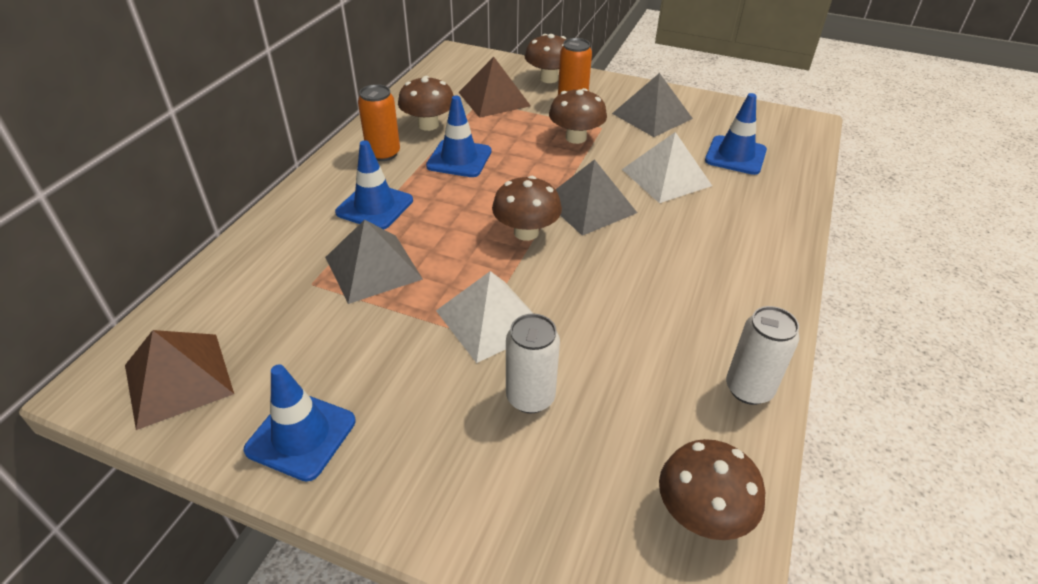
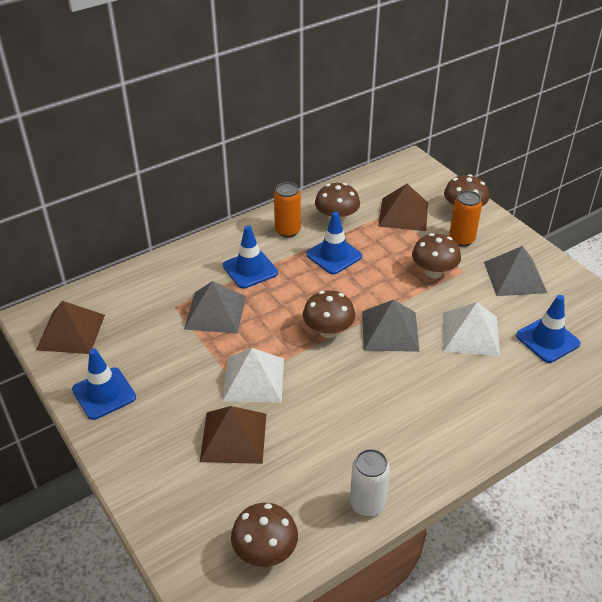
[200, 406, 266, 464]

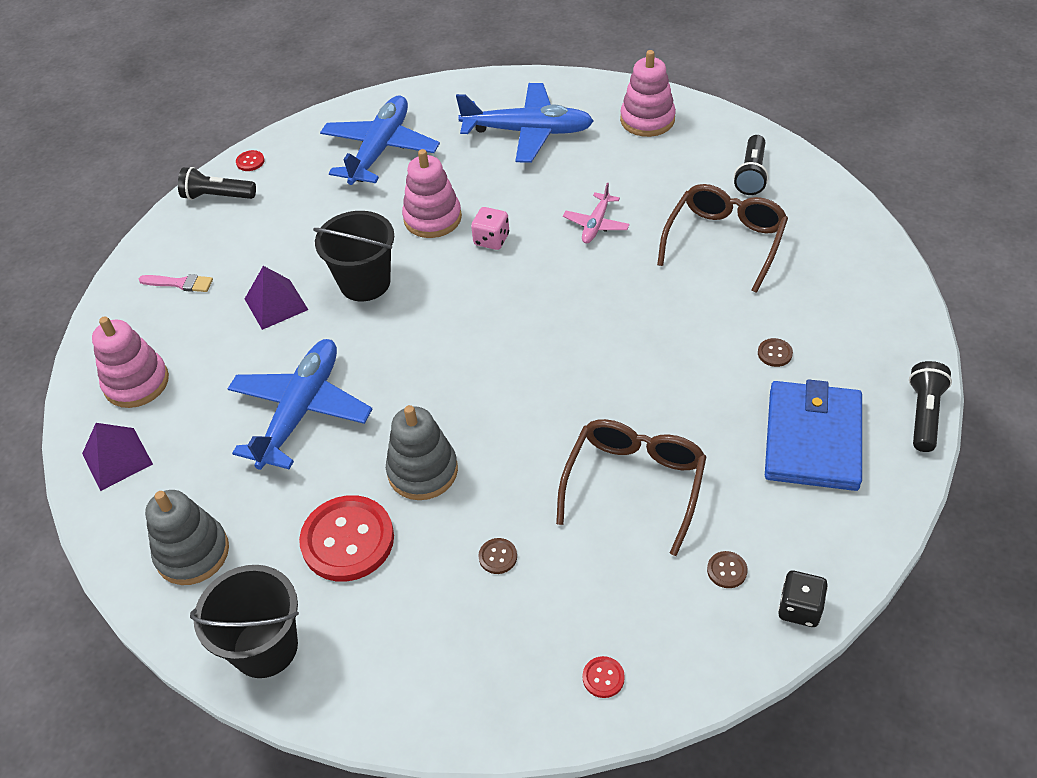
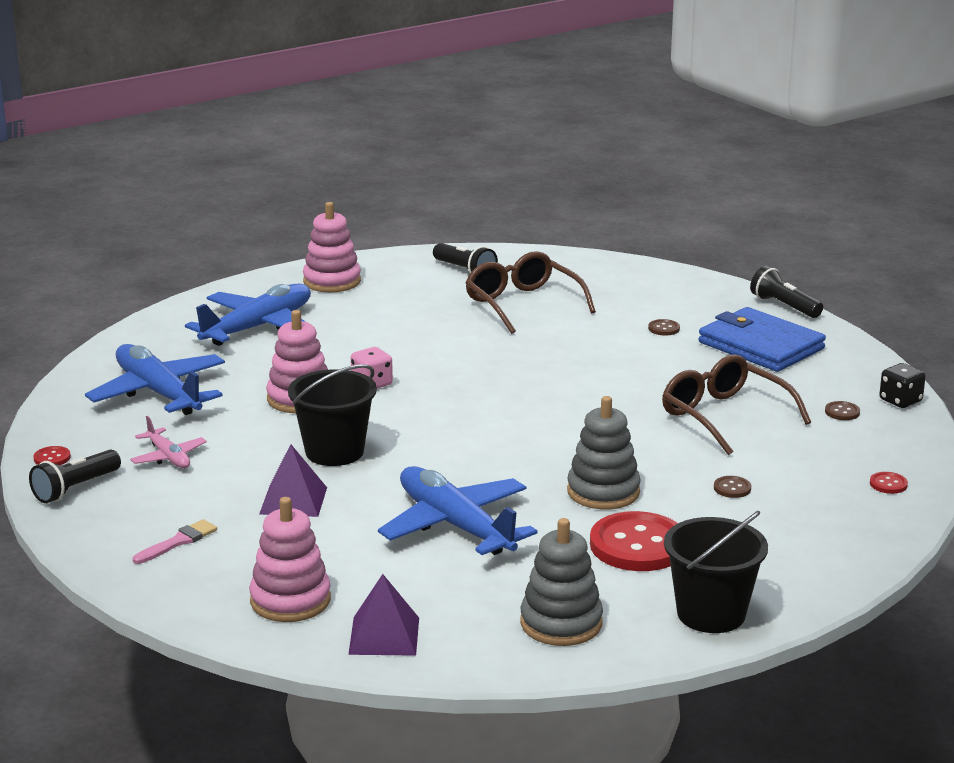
[130, 416, 207, 468]

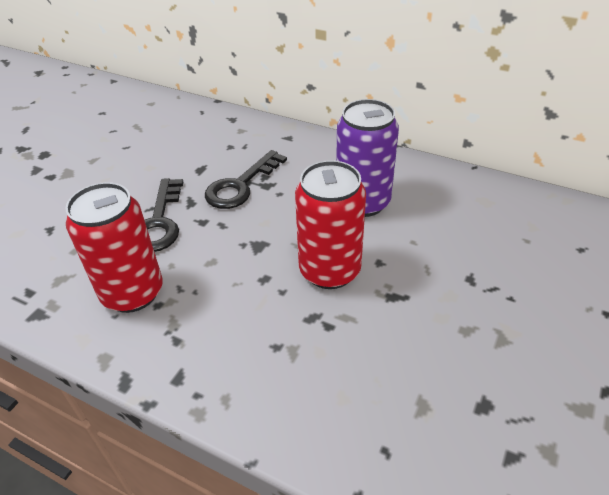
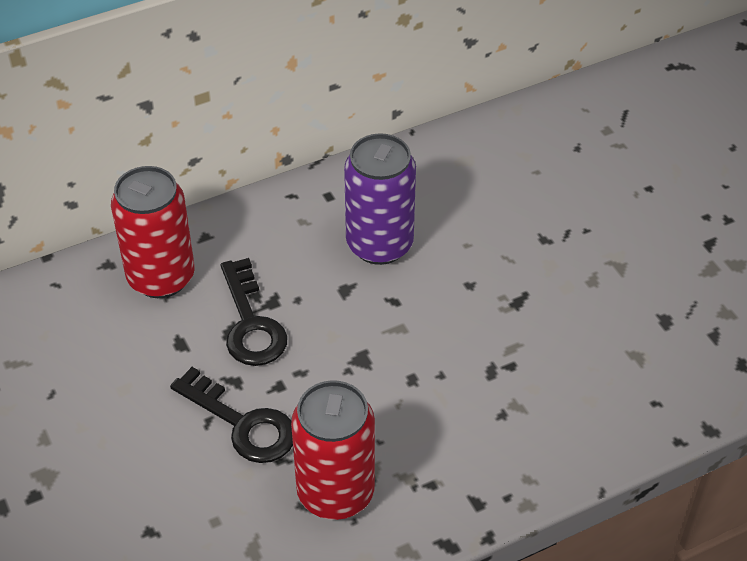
[111, 166, 195, 298]

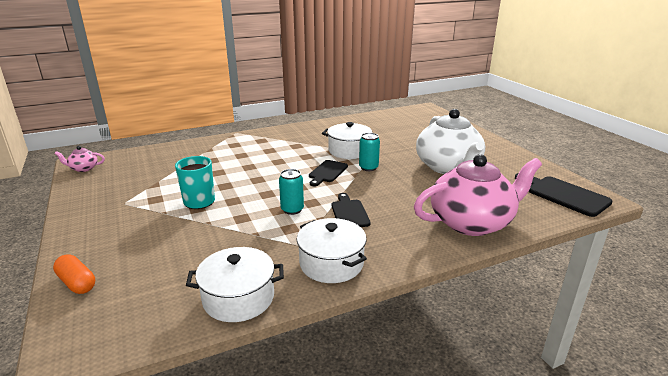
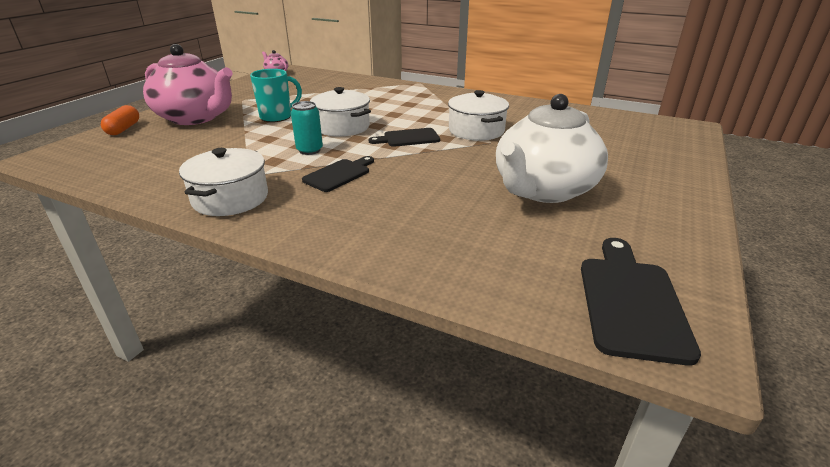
[359, 133, 380, 171] (first image)
[143, 44, 233, 125]
[310, 87, 371, 137]

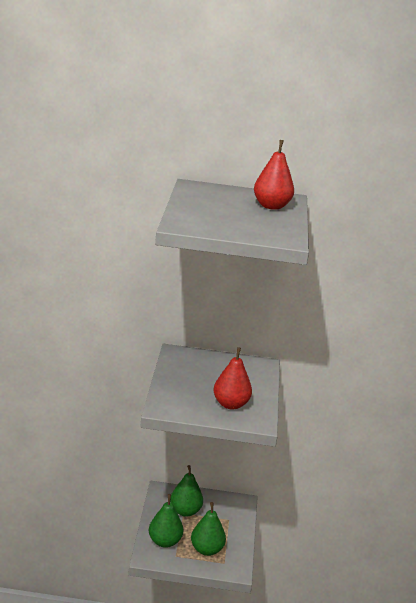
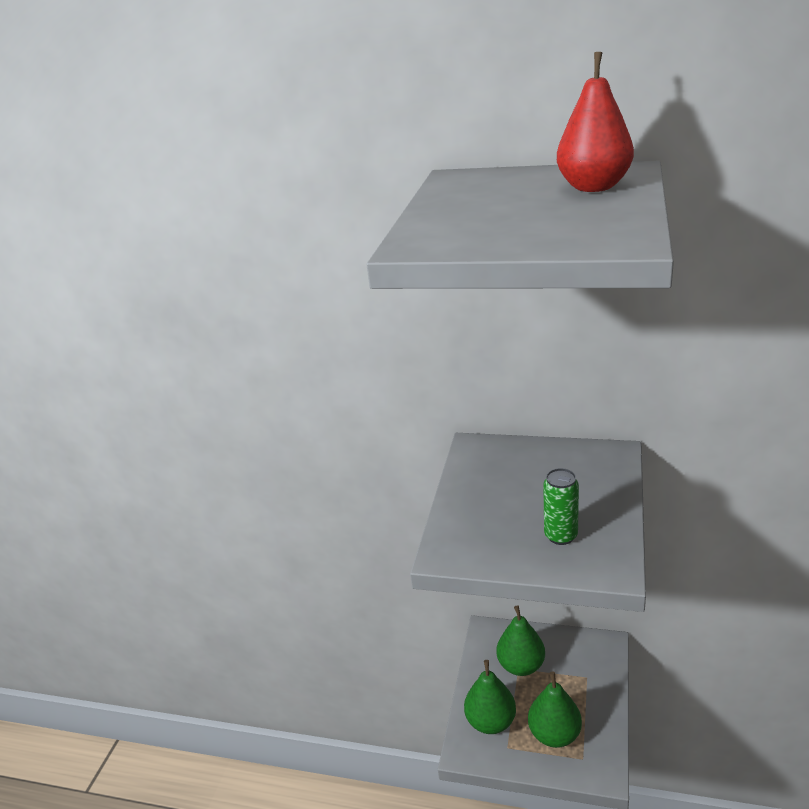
[543, 468, 579, 545]

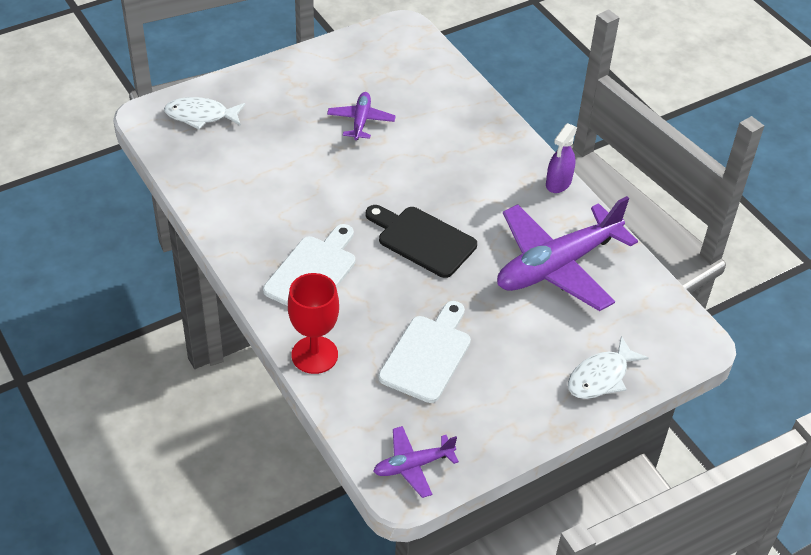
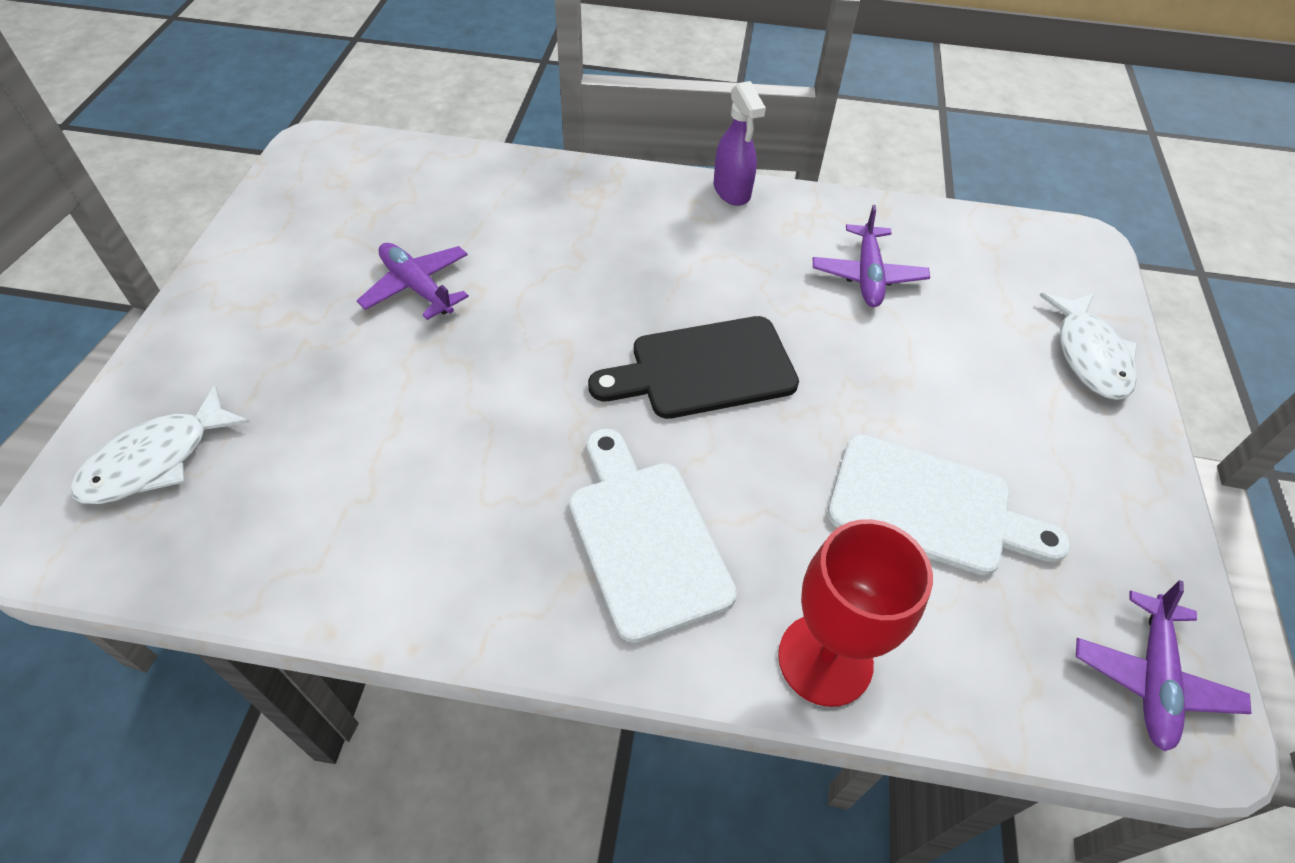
[813, 205, 930, 307]
[828, 434, 1070, 576]

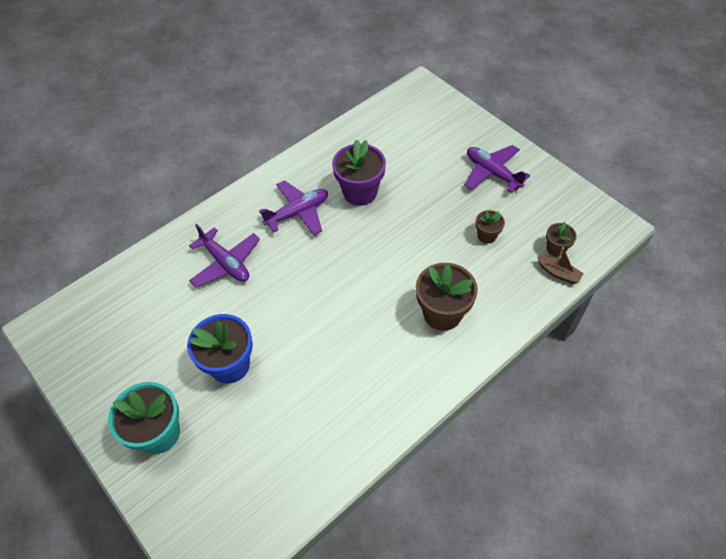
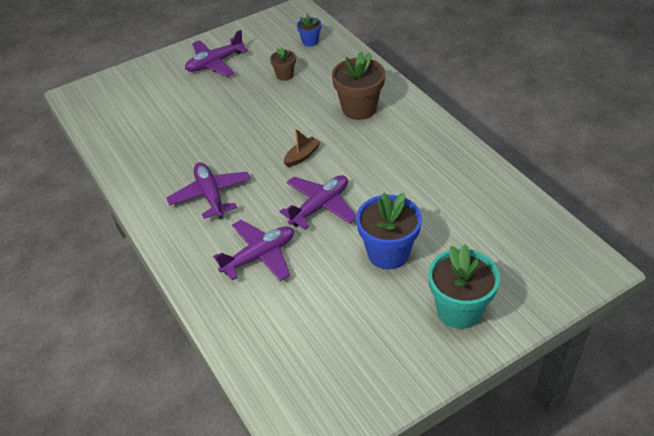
[332, 139, 386, 206] (first image)
[297, 14, 321, 47]
[284, 128, 321, 167]
[280, 175, 356, 229]

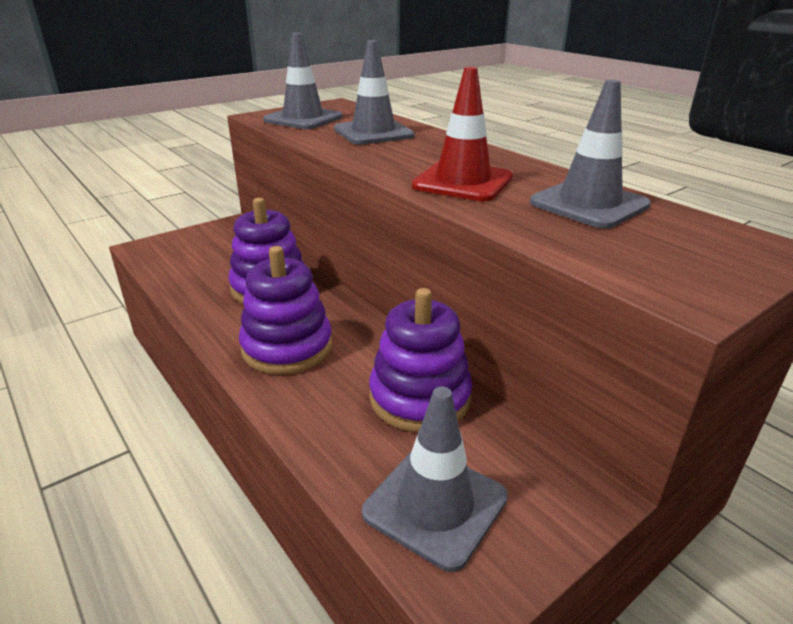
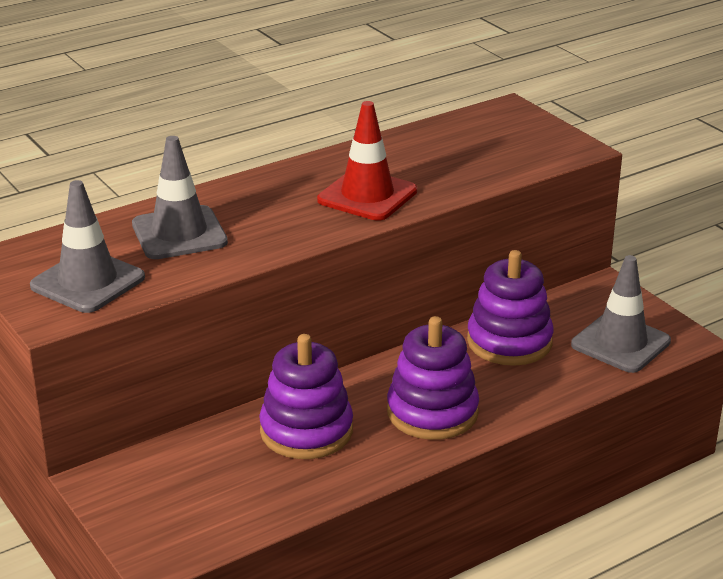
[530, 80, 651, 229] (first image)

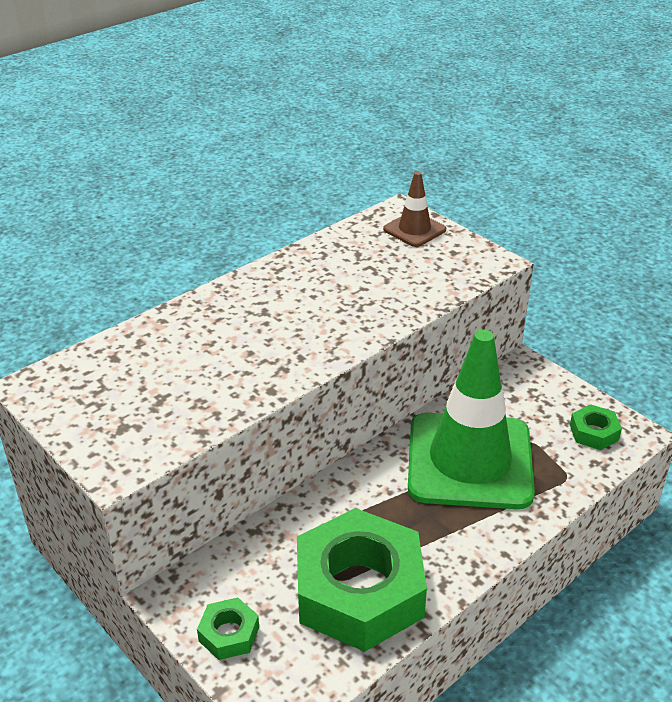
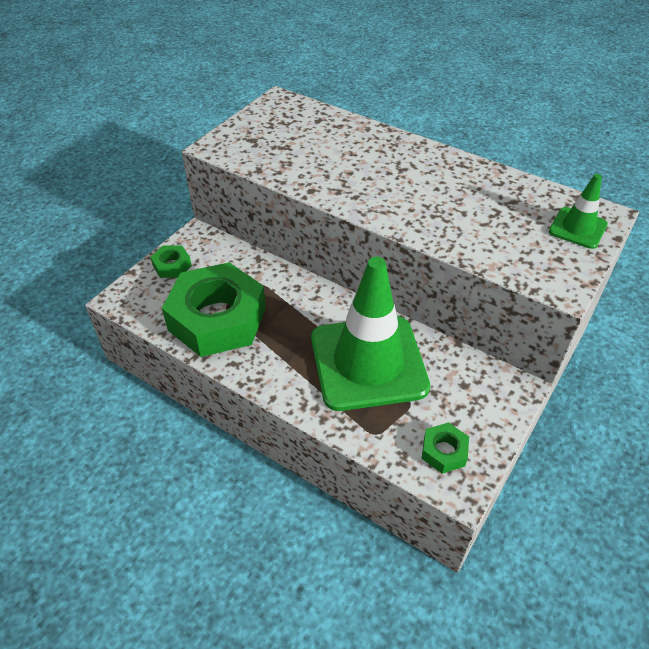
[549, 174, 608, 249]

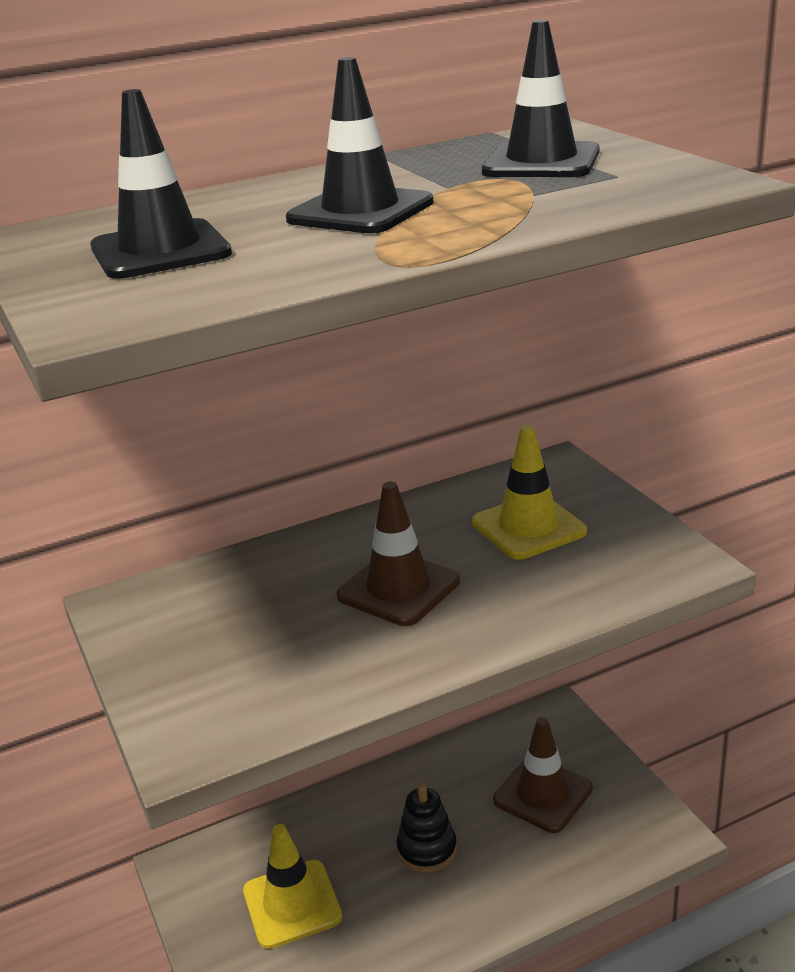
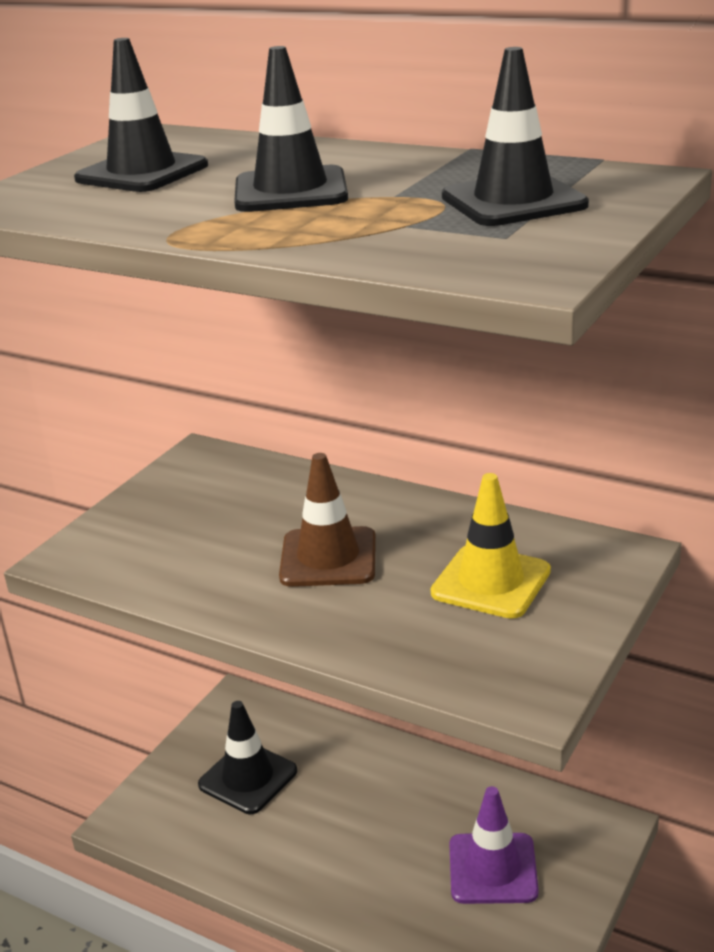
[449, 786, 539, 904]
[396, 784, 457, 873] (first image)
[198, 701, 297, 814]

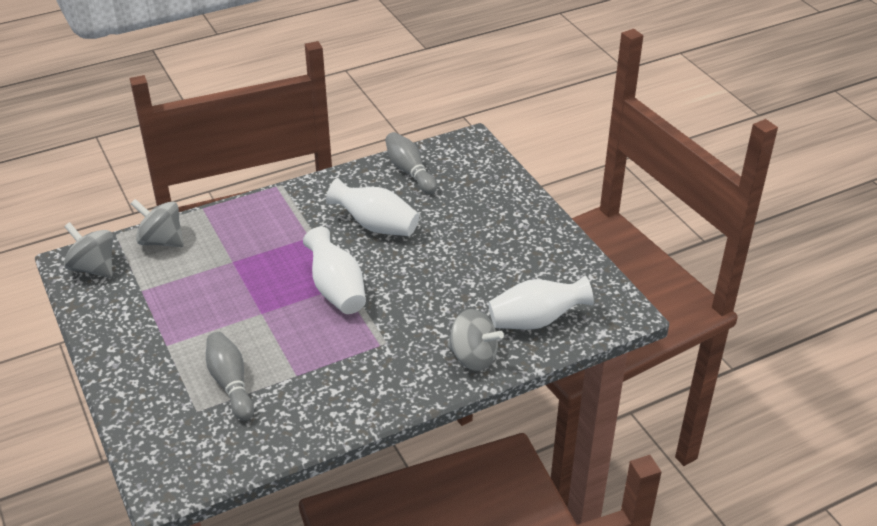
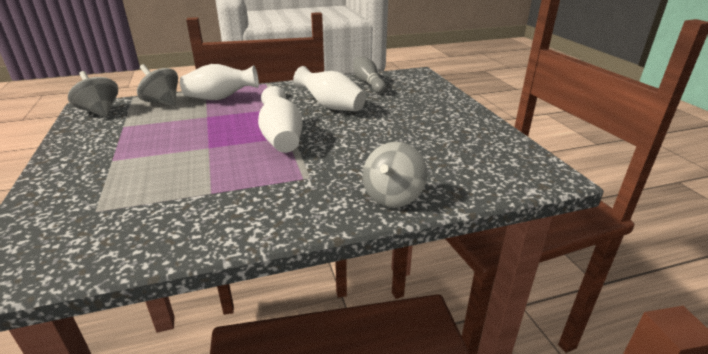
[180, 64, 259, 100]
[362, 142, 427, 208]
[206, 332, 254, 421] (first image)

